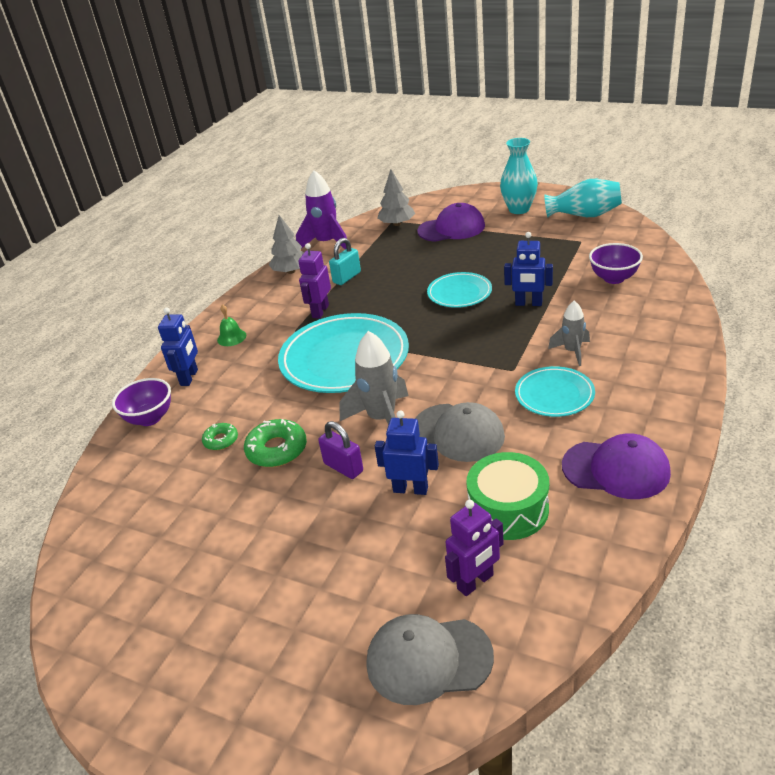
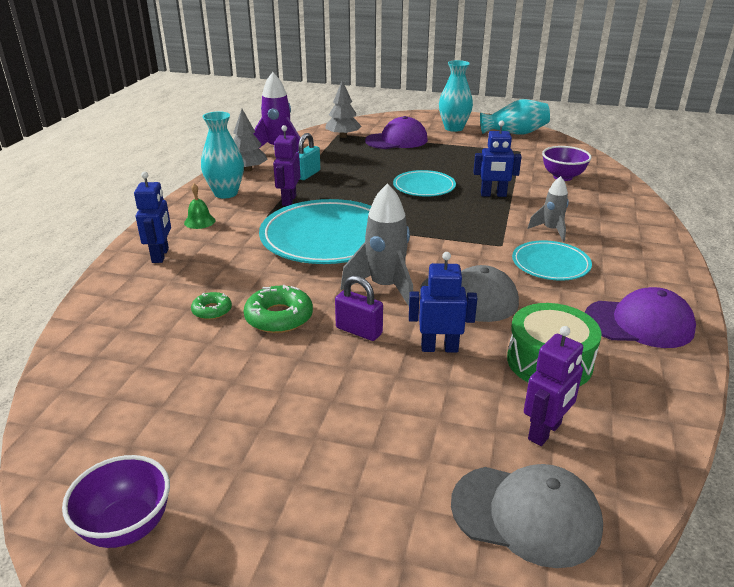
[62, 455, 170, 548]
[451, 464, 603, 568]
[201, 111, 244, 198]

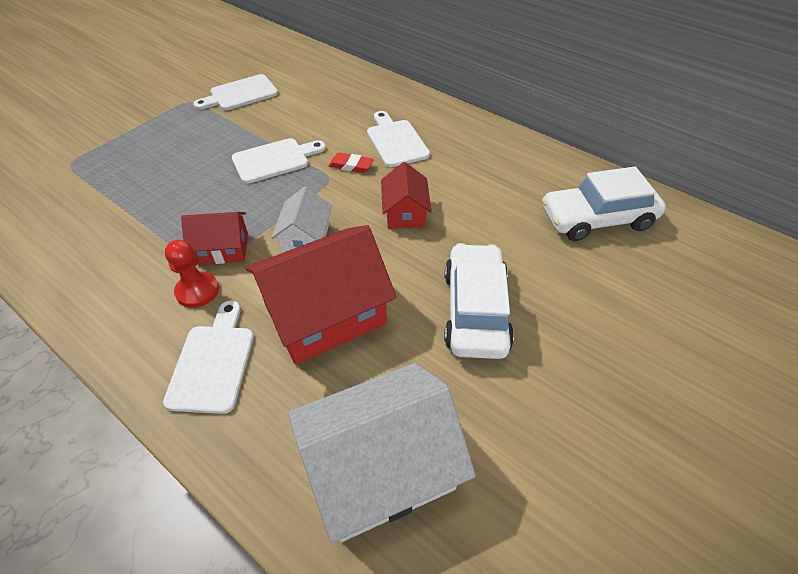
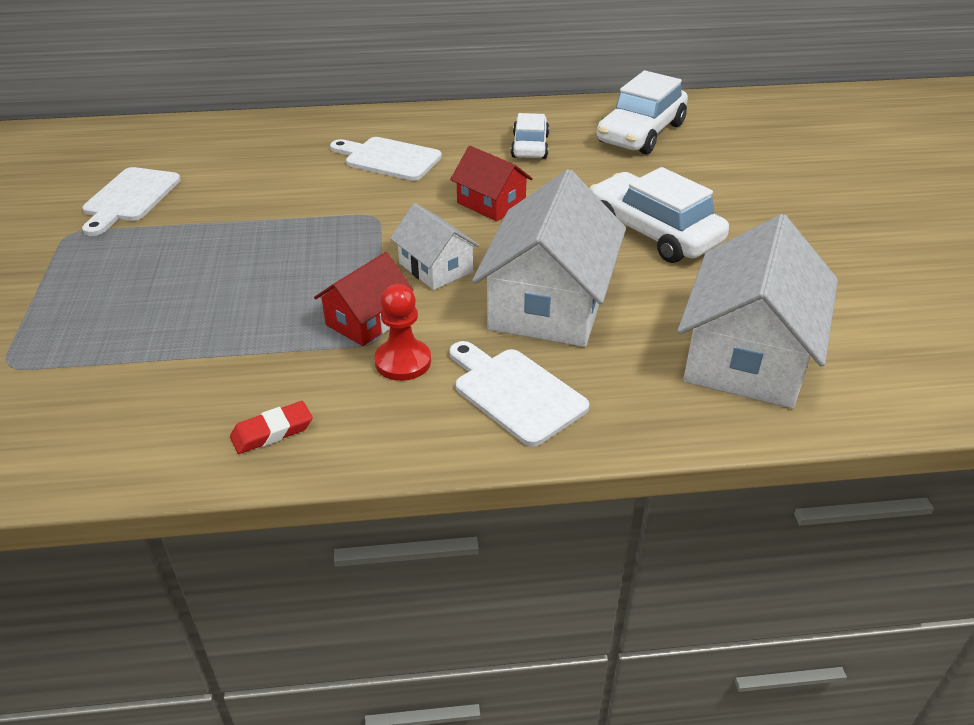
[232, 138, 326, 184] (first image)
[230, 401, 312, 454]
[472, 169, 626, 347]
[511, 113, 549, 159]

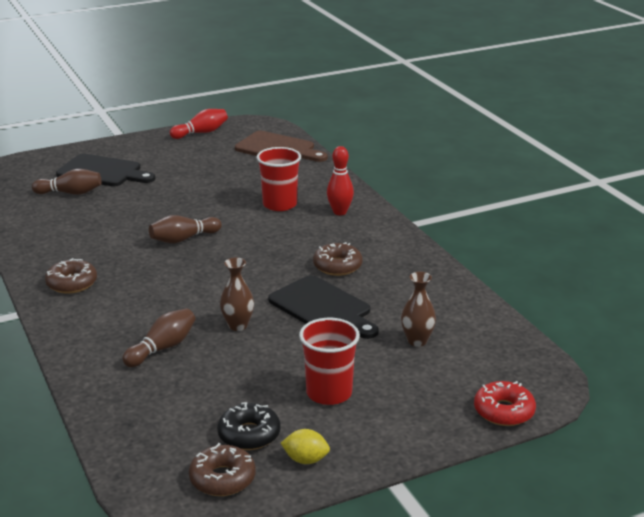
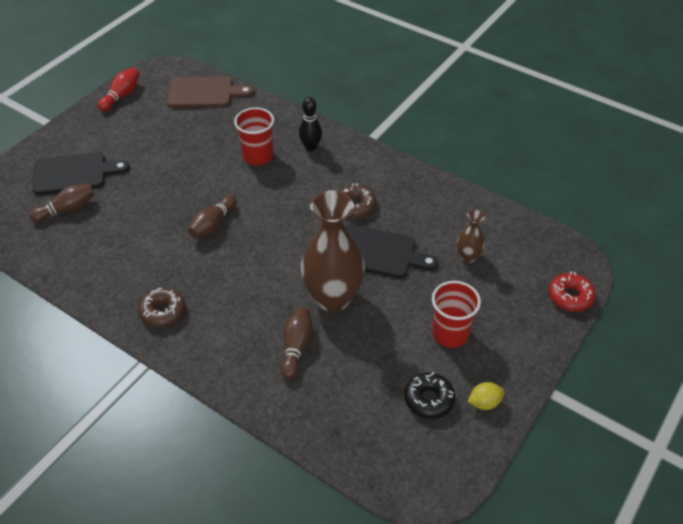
[299, 97, 322, 151]
[301, 191, 365, 312]
[189, 443, 256, 496] (first image)

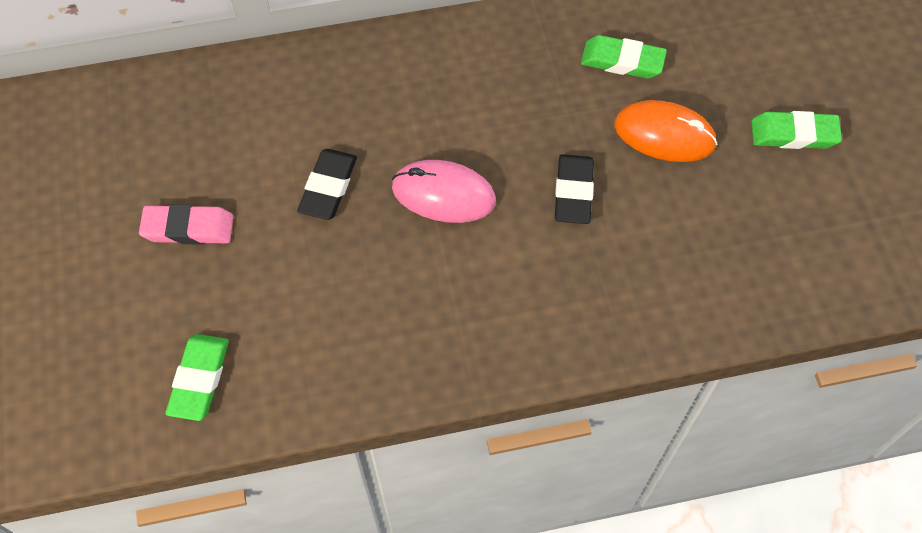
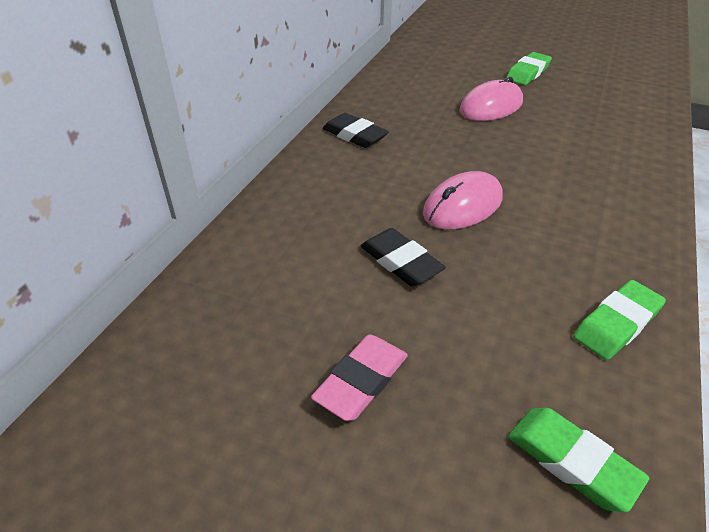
[573, 280, 666, 360]
[459, 77, 523, 121]
[323, 113, 389, 148]

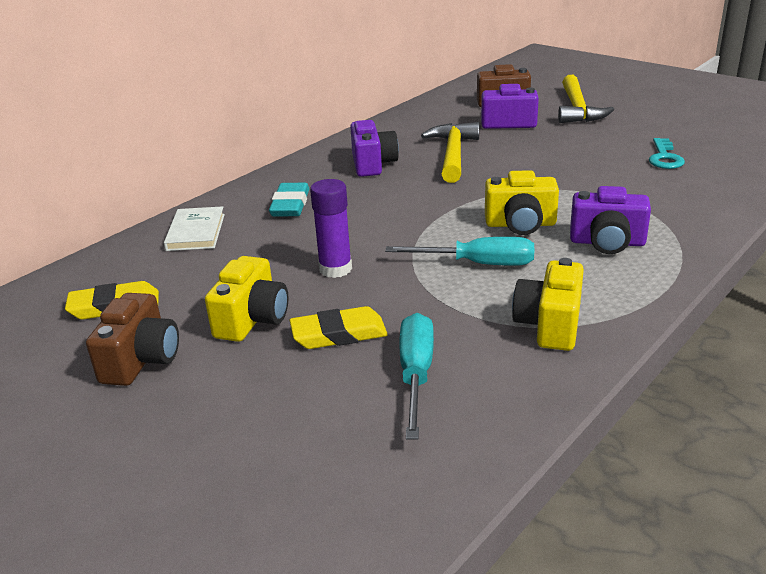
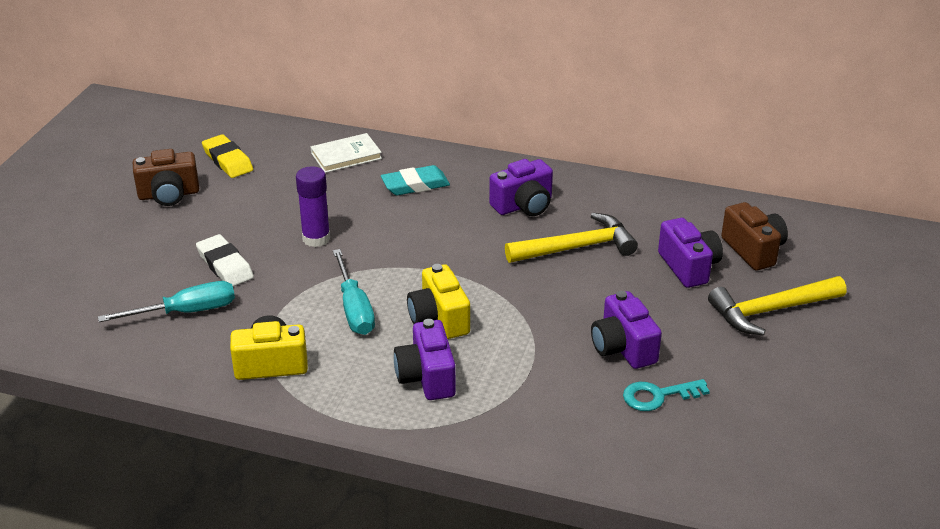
[205, 256, 289, 342] (first image)
[196, 234, 254, 286]
[591, 291, 662, 369]

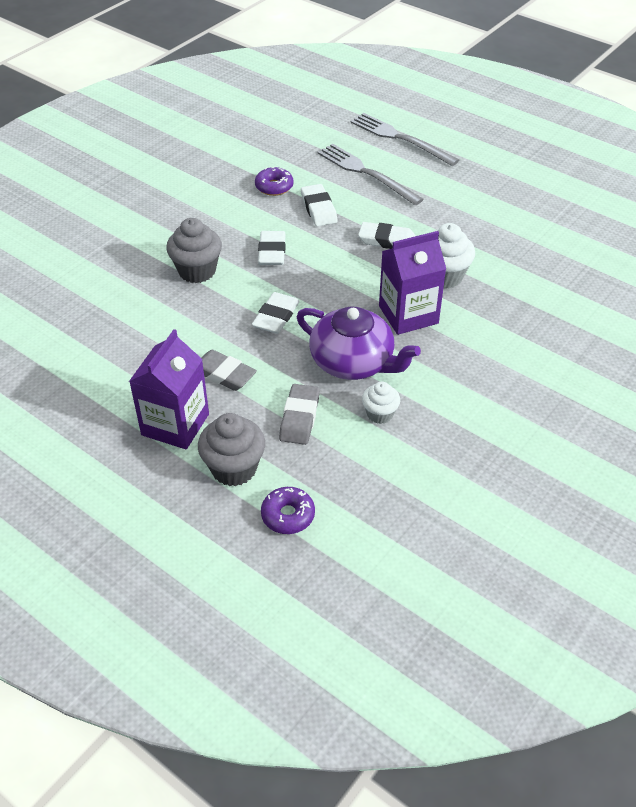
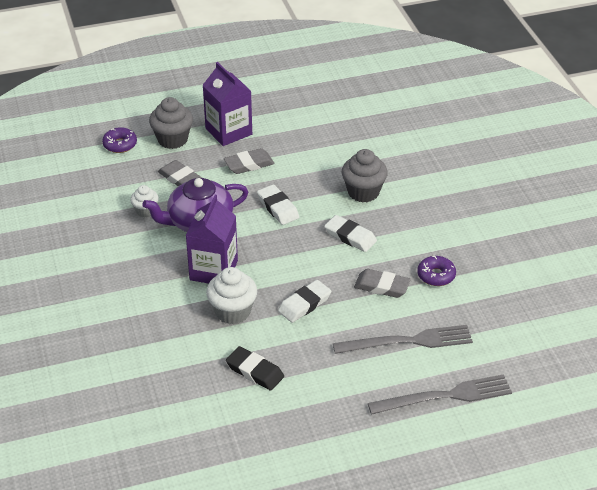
[354, 269, 411, 298]
[226, 346, 284, 391]

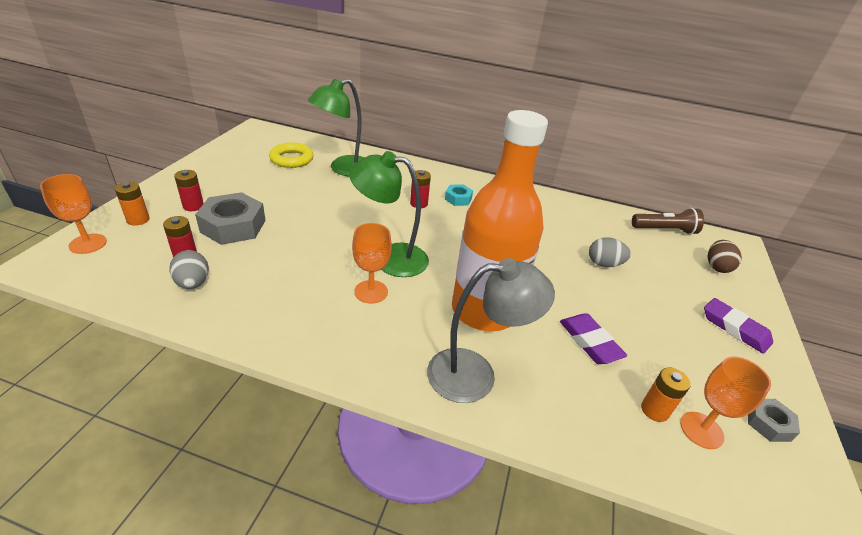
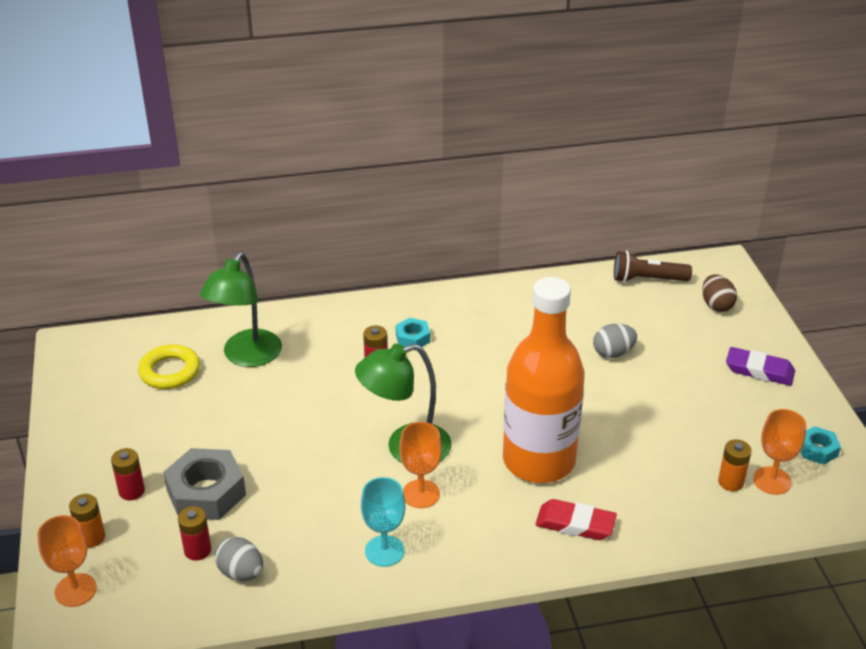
[614, 251, 692, 283]
[535, 499, 617, 540]
[560, 313, 627, 364] (first image)
[801, 426, 841, 465]
[361, 477, 405, 567]

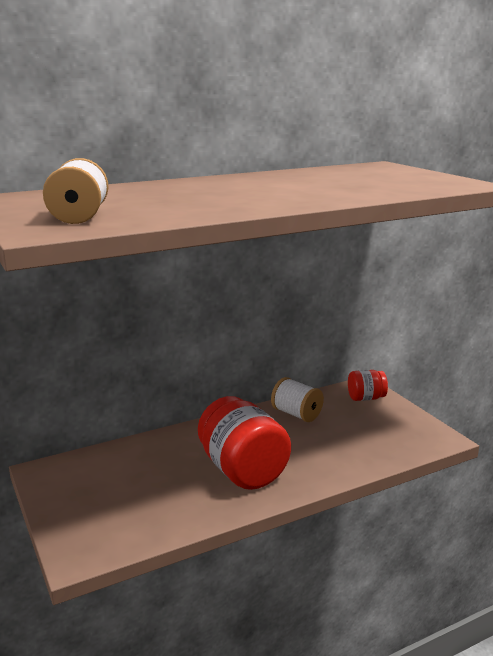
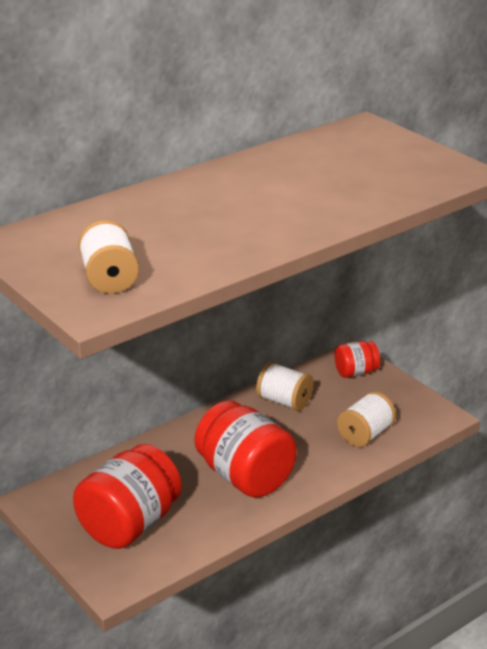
[337, 391, 396, 447]
[73, 444, 182, 549]

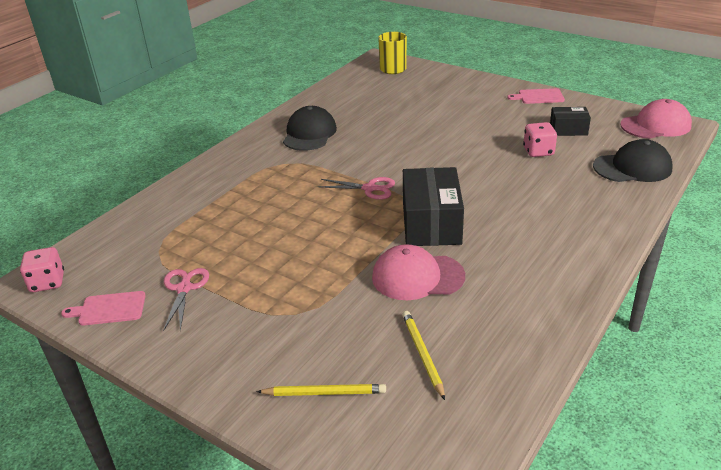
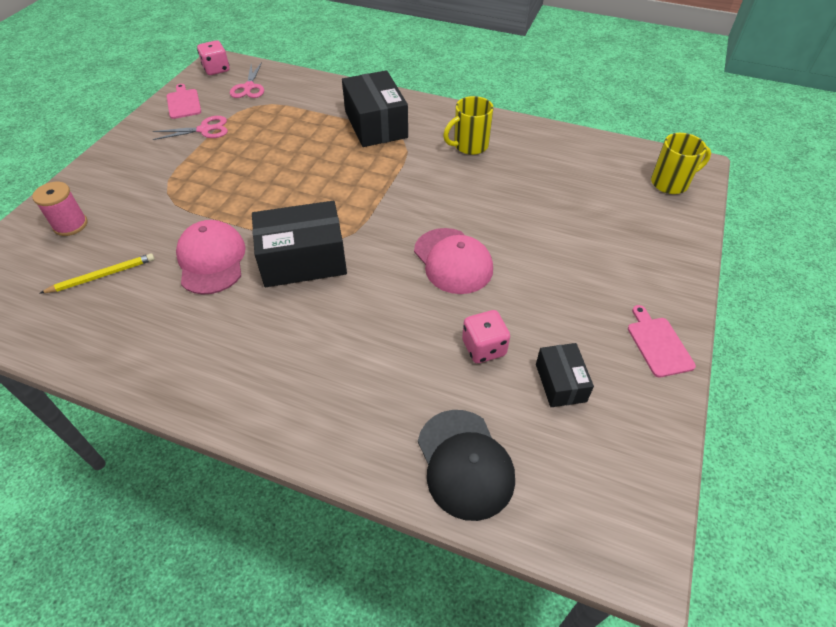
[414, 228, 493, 294]
[443, 96, 493, 155]
[230, 62, 264, 98]
[32, 182, 88, 236]
[342, 70, 408, 147]

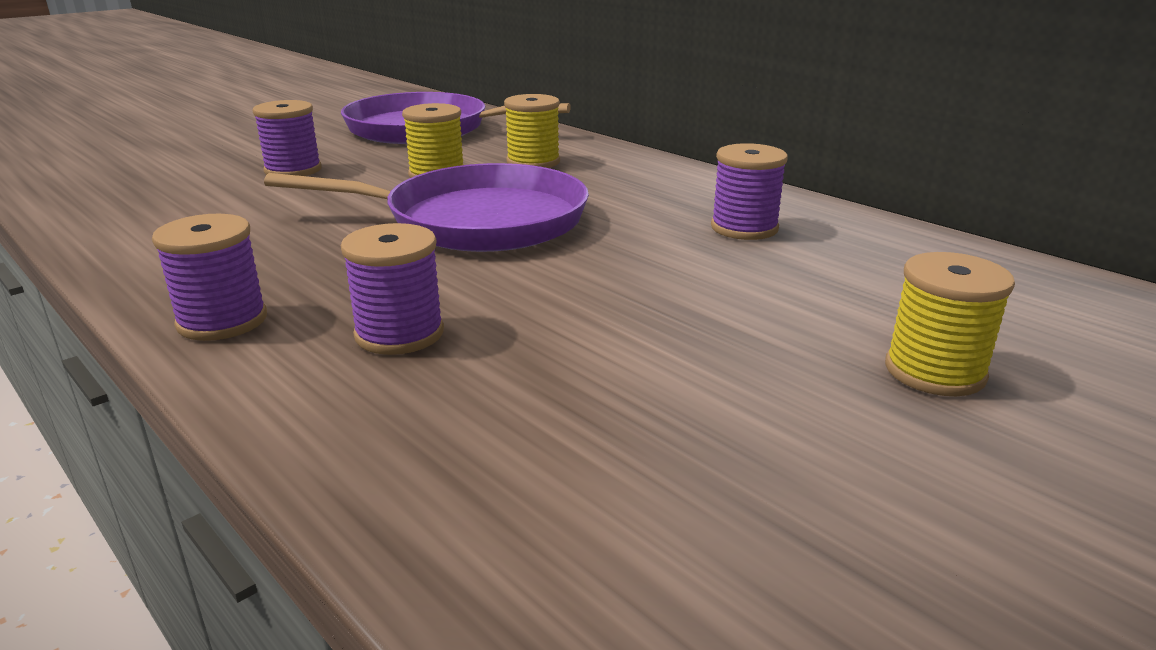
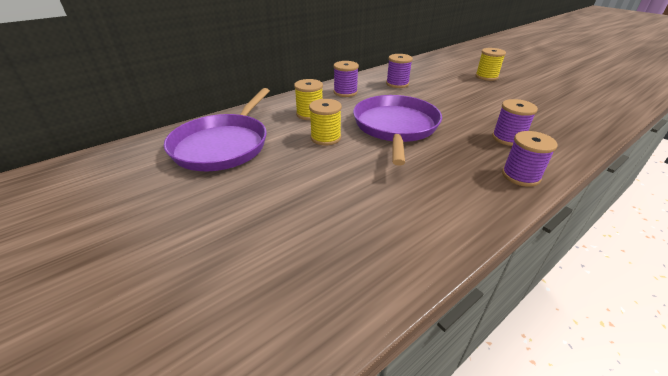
[334, 61, 359, 97]

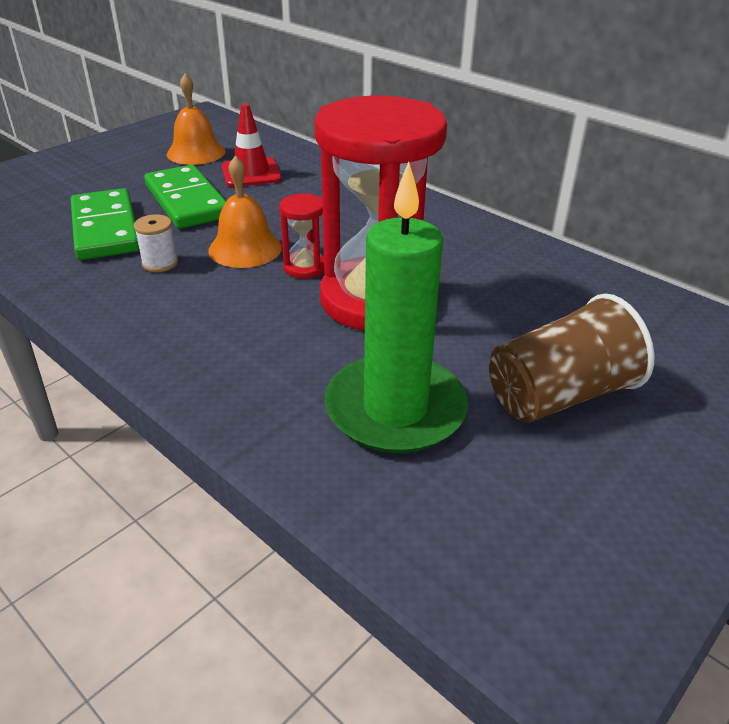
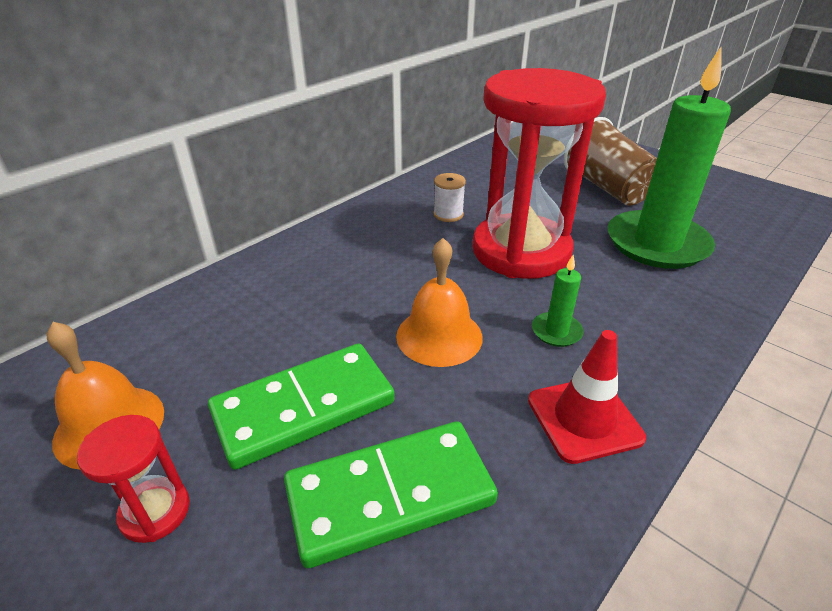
[528, 330, 646, 464]
[77, 415, 190, 543]
[433, 173, 466, 222]
[532, 255, 584, 347]

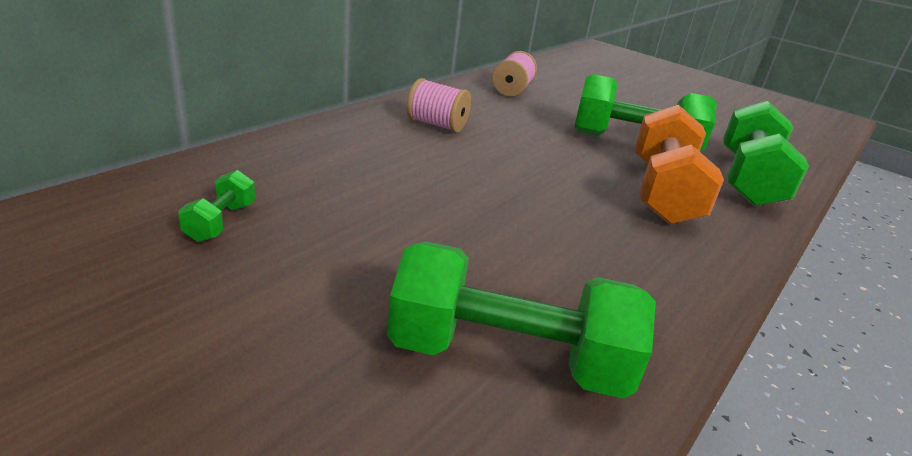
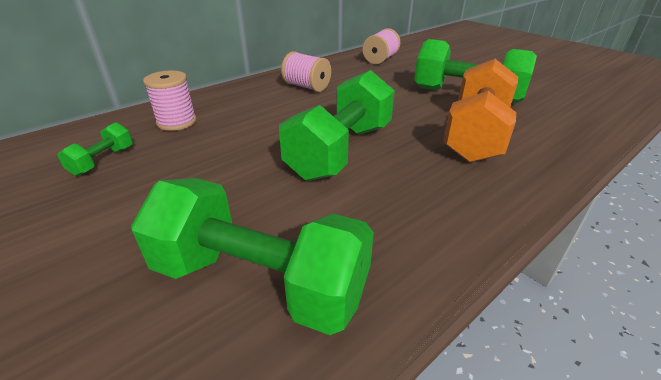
[279, 70, 395, 181]
[143, 70, 197, 131]

